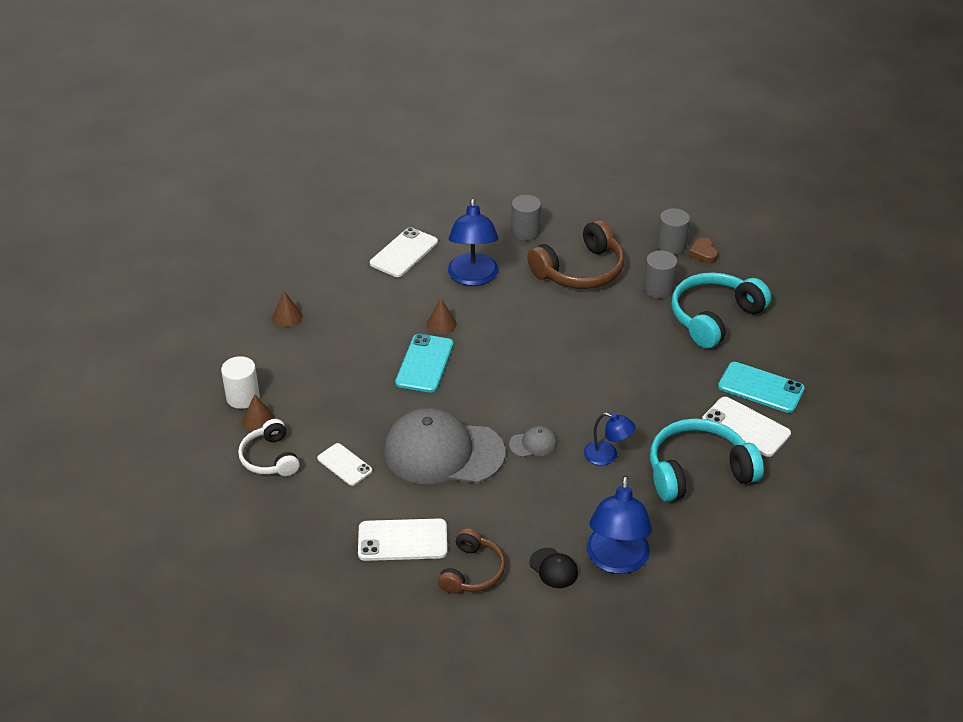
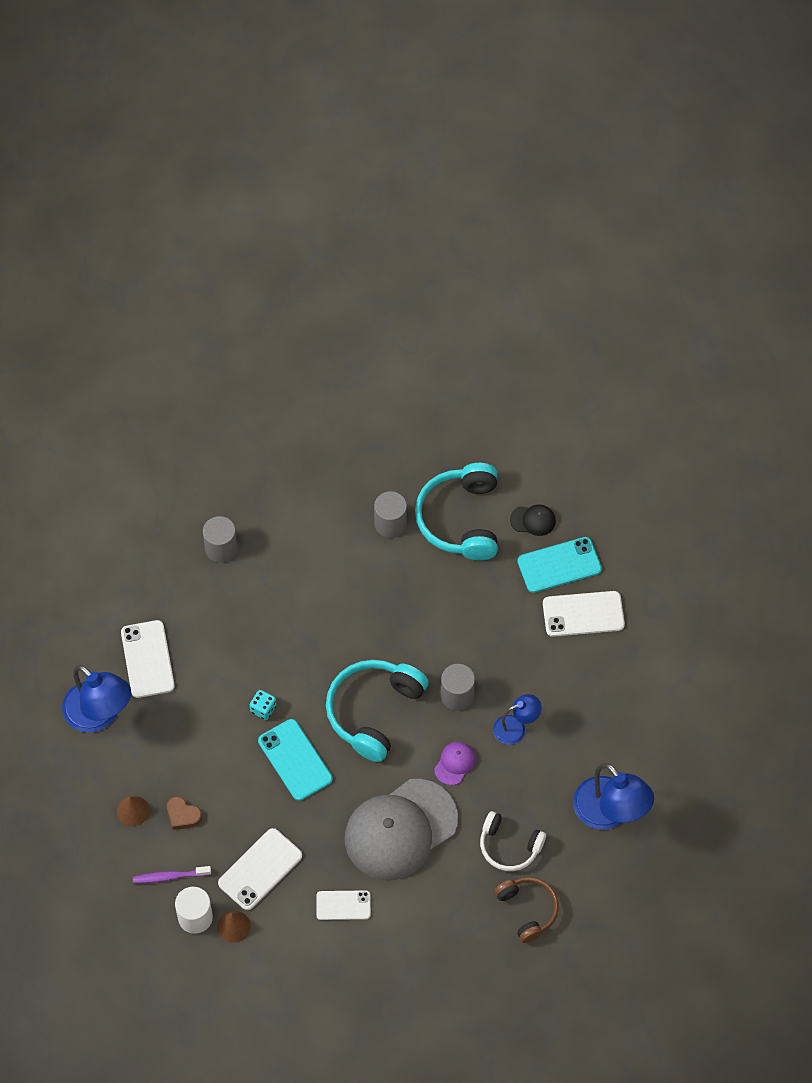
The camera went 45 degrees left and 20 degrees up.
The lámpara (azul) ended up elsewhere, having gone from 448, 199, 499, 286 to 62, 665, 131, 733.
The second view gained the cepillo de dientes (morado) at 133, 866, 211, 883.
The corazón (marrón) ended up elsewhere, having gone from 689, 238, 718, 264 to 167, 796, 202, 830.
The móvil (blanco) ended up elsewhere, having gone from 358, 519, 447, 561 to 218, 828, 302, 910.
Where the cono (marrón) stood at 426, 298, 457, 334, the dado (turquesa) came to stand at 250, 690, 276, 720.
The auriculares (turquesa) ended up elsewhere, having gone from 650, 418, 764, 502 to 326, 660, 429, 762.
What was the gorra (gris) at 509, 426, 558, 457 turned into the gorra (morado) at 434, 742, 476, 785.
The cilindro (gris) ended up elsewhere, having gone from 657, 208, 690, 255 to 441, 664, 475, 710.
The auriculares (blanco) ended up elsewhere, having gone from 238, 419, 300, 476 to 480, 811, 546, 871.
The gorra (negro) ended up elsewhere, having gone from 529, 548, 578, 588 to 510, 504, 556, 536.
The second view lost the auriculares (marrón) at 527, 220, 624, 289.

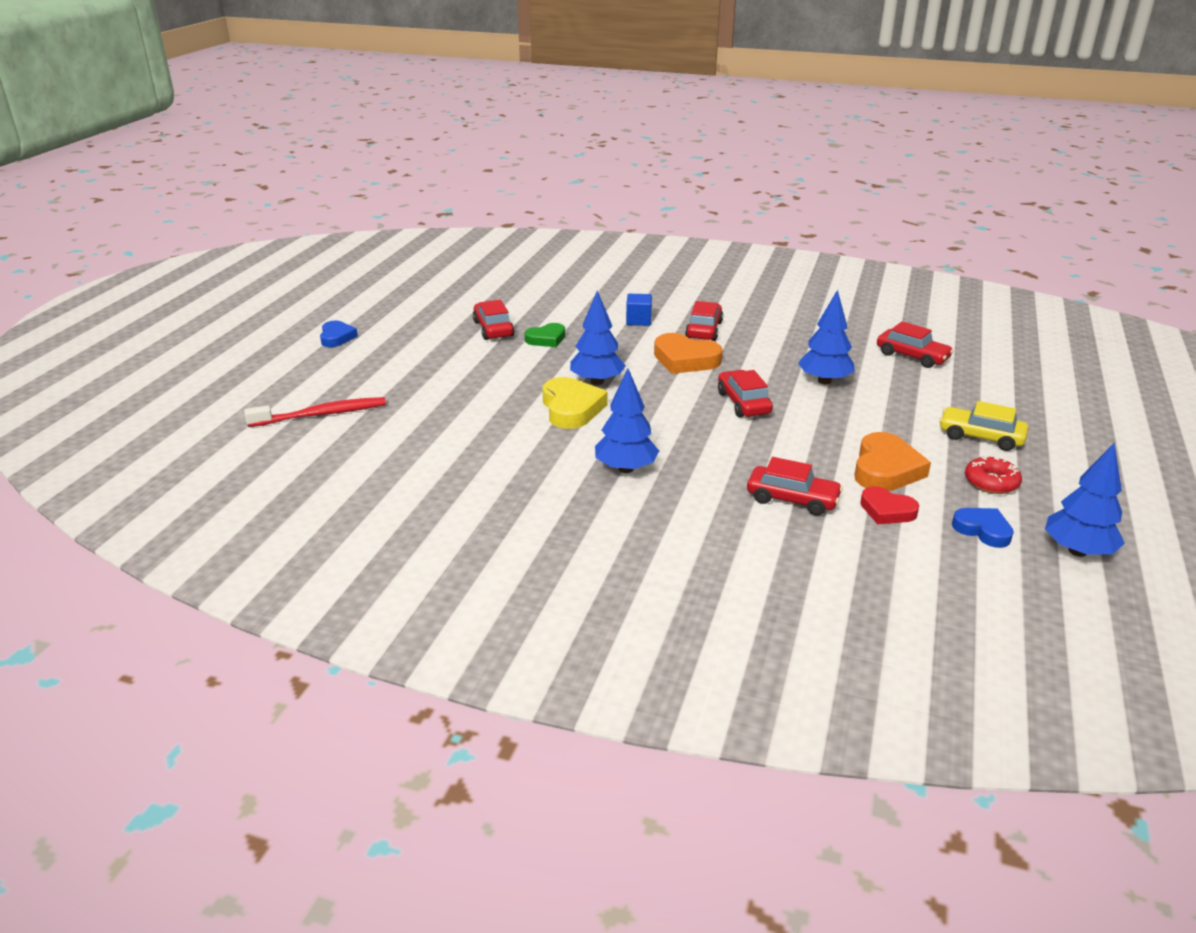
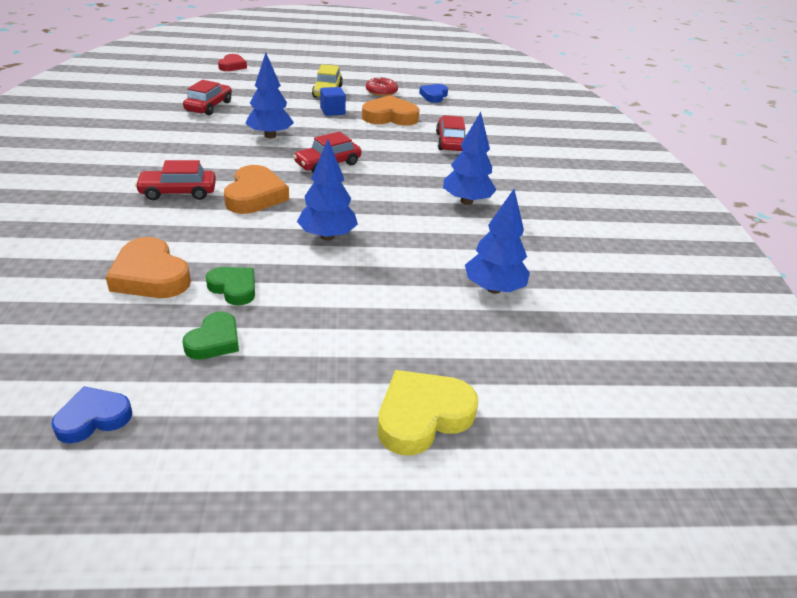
The camera went 115 degrees left and 5 degrees up.
The corazón (azul) ended up elsewhere, having gone from 320, 321, 358, 347 to 51, 386, 132, 444.
The second view gained the corazón (naranja) at 106, 237, 191, 298.
Where the coche (rojo) stood at 473, 300, 515, 340, the corazón (verde) came to stand at 183, 312, 239, 360.
The corazón (rojo) ended up elsewhere, having gone from 860, 486, 919, 524 to 218, 54, 247, 71.
The cubo (azul) ended up elsewhere, having gone from 626, 294, 652, 326 to 320, 87, 346, 116.
The corazón (amarillo) ended up elsewhere, having gone from 542, 377, 608, 429 to 378, 370, 479, 456.
The árbol (azul) ended up elsewhere, having gone from 1045, 443, 1125, 557 to 465, 189, 530, 294.
The second view lost the cepillo de dientes (rojo) at 244, 397, 386, 427.

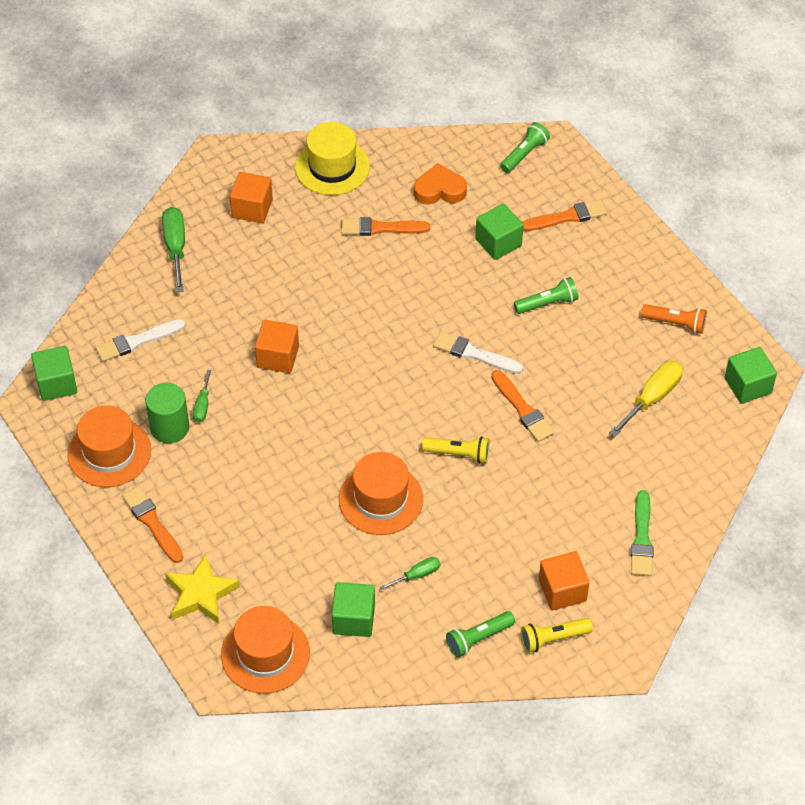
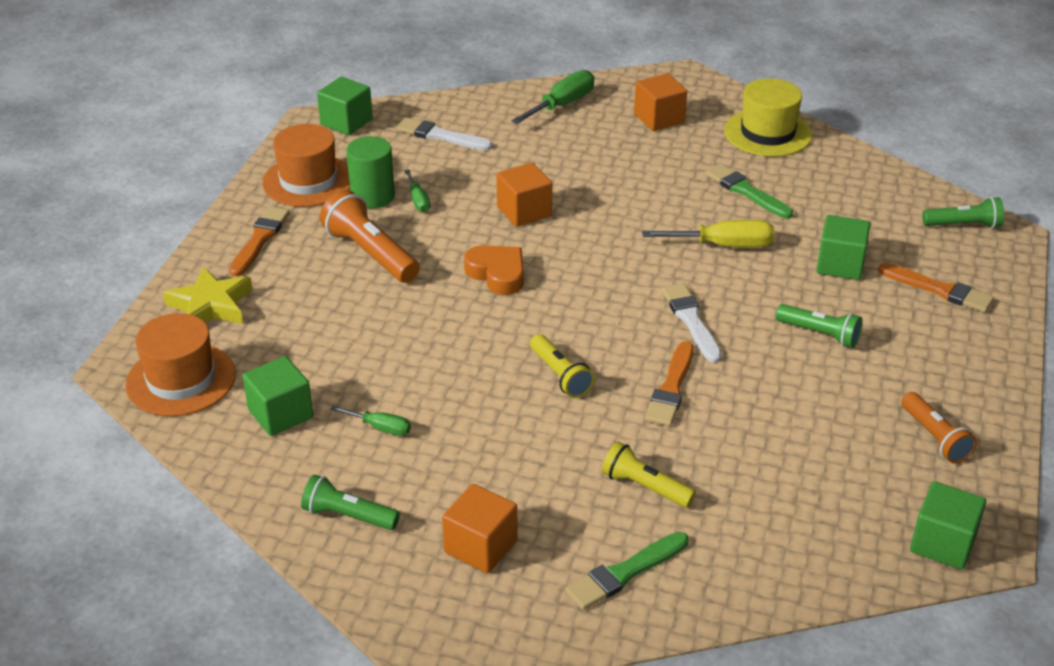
The camera went 50 degrees right and 15 degrees down.
The second view gained the lámpara de mano (naranja) at 320, 190, 420, 283.
The destornillador (verde) at 193, 369, 211, 423 ended up facing another way, 75 degrees counterclockwise from before.
The corazón (naranja) ended up elsewhere, having gone from 414, 163, 467, 205 to 464, 245, 524, 295.
The lámpara de mano (amarillo) ended up elsewhere, having gone from 521, 618, 593, 653 to 602, 442, 696, 508.
The destornillador (amarillo) ended up elsewhere, having gone from 609, 361, 683, 437 to 642, 220, 774, 248.
What was the pincel (naranja) at 341, 217, 430, 236 turned into the pincel (verde) at 705, 164, 793, 219.
The second view lost the sombrero (naranja) at 339, 452, 423, 535.

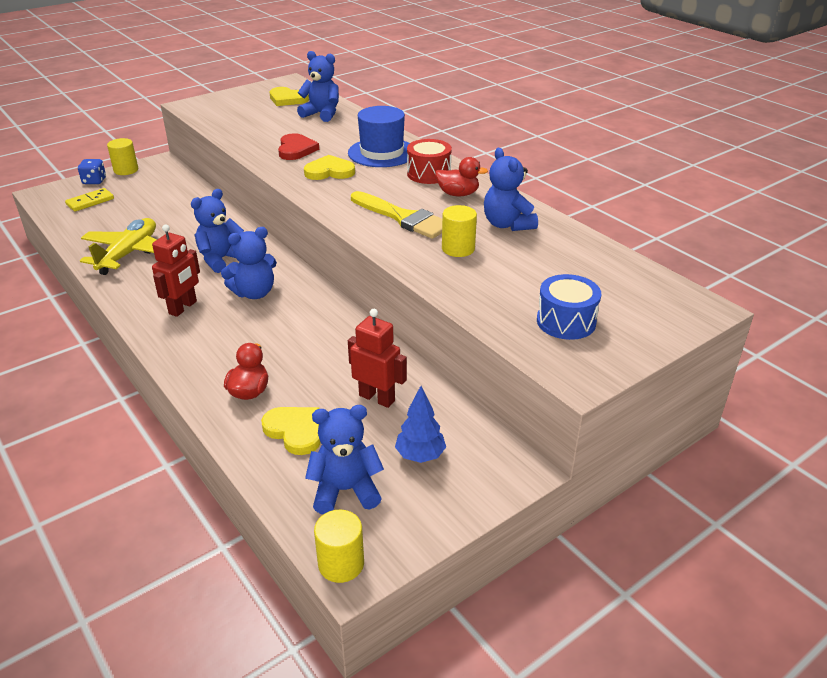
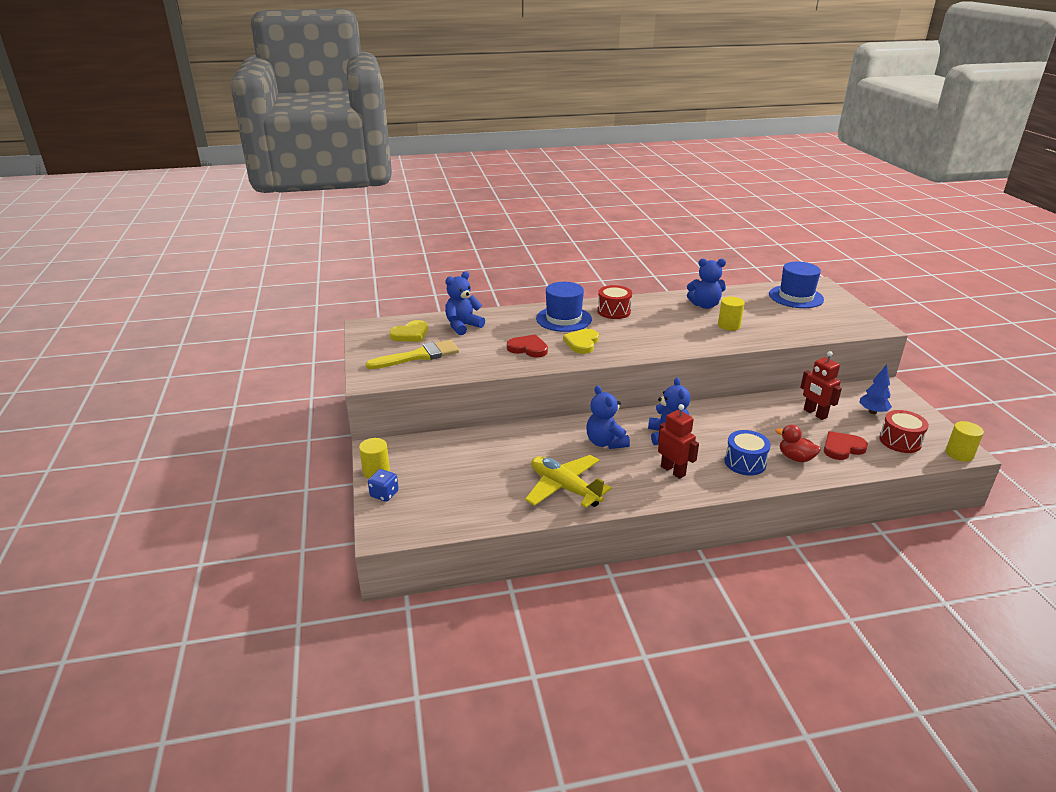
The camera went 65 degrees left and 5 degrees down.
The pincel (amarillo) ended up elsewhere, having gone from 351, 191, 442, 239 to 366, 340, 459, 369.
The tambor (azul) ended up elsewhere, having gone from 537, 274, 601, 340 to 725, 430, 771, 475.
The second view gained the sombrero (azul) at 769, 262, 824, 308.
The robot (rojo) at 348, 309, 407, 408 ended up facing another way, 90 degrees counterclockwise from before.
What was the corazón (amarillo) at 261, 407, 321, 455 turned into the corazón (rojo) at 824, 431, 868, 460.
Where the osito (azul) stood at 305, 405, 384, 514, the tambor (rojo) came to stand at 879, 410, 929, 453.
The second view lost the ficha de dominó (amarillo) at 65, 188, 114, 211.
The second view lost the pato (rojo) at 435, 157, 488, 196.

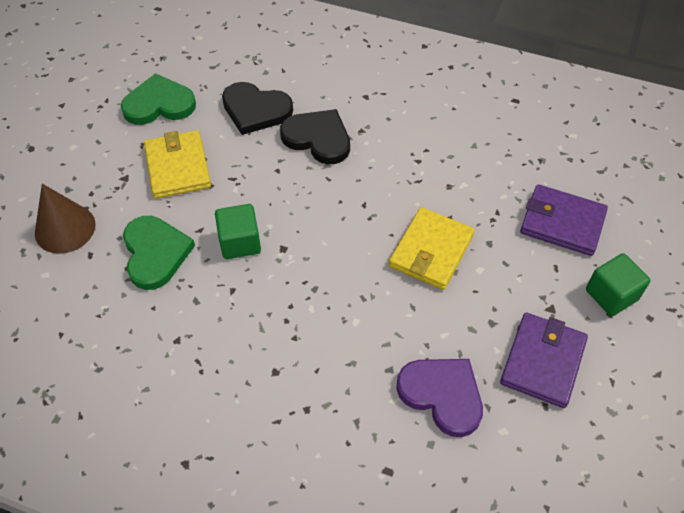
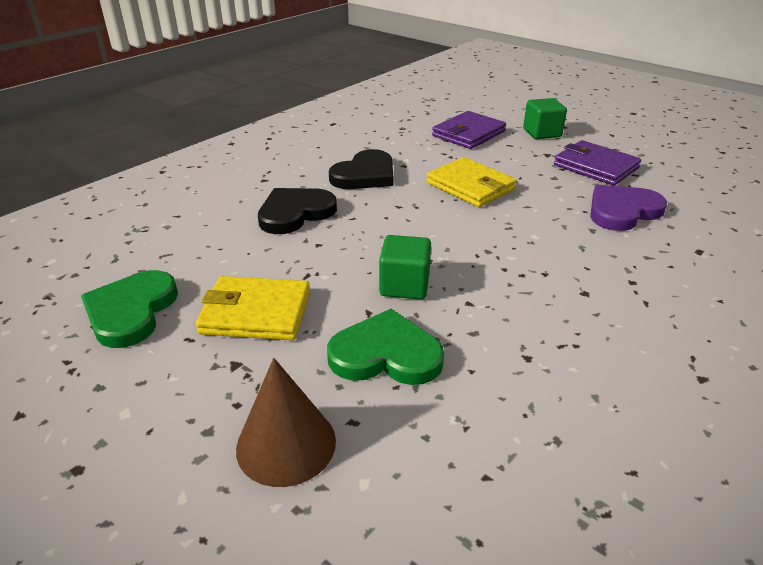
The camera went 70 degrees left and 20 degrees down.
The corazón (negro) ended up elsewhere, having gone from 222, 82, 293, 135 to 329, 149, 393, 189.

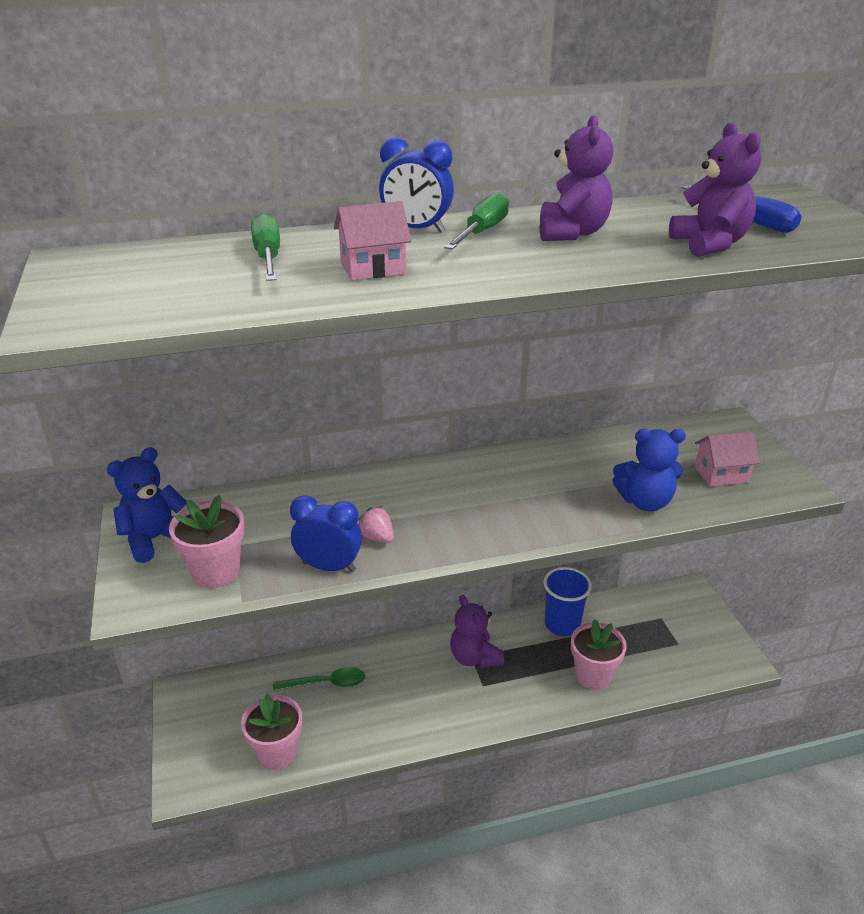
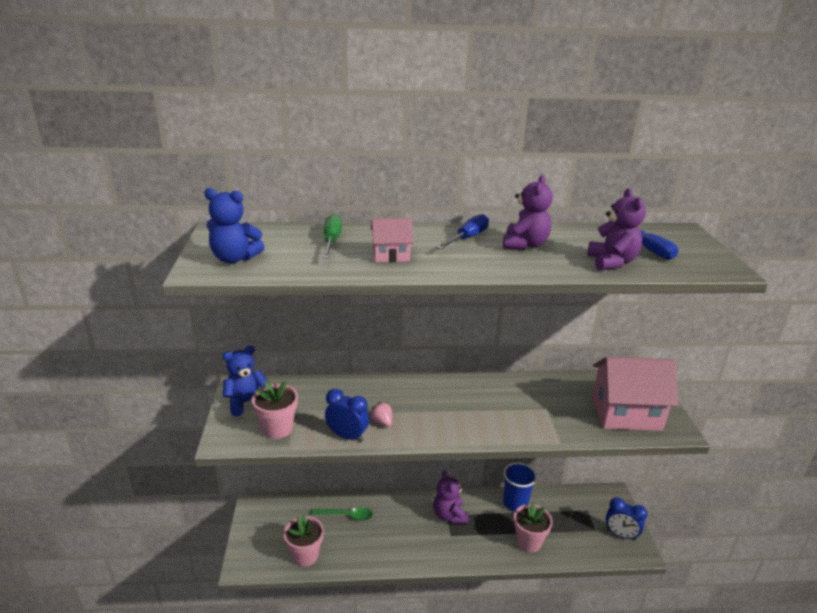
The camera went 10 degrees right and 5 degrees down.
The osito (azul) ended up elsewhere, having gone from 612, 429, 686, 511 to 204, 188, 265, 263.
What was the destornillador (verde) at 444, 192, 509, 250 turned into the destornillador (azul) at 436, 214, 489, 249.
The size of the casa (rosa) at 695, 432, 760, 486 changed by a factor of 2.01.
The despertador (azul) ended up elsewhere, having gone from 379, 137, 454, 233 to 606, 497, 648, 541.

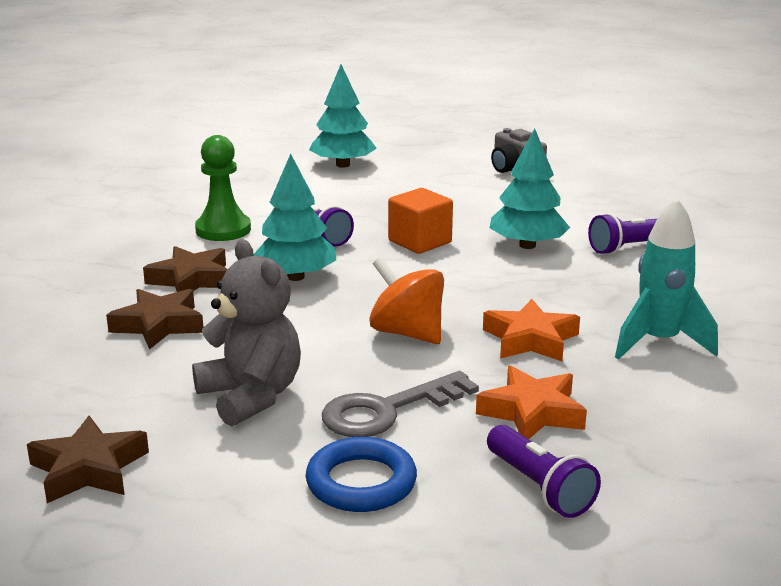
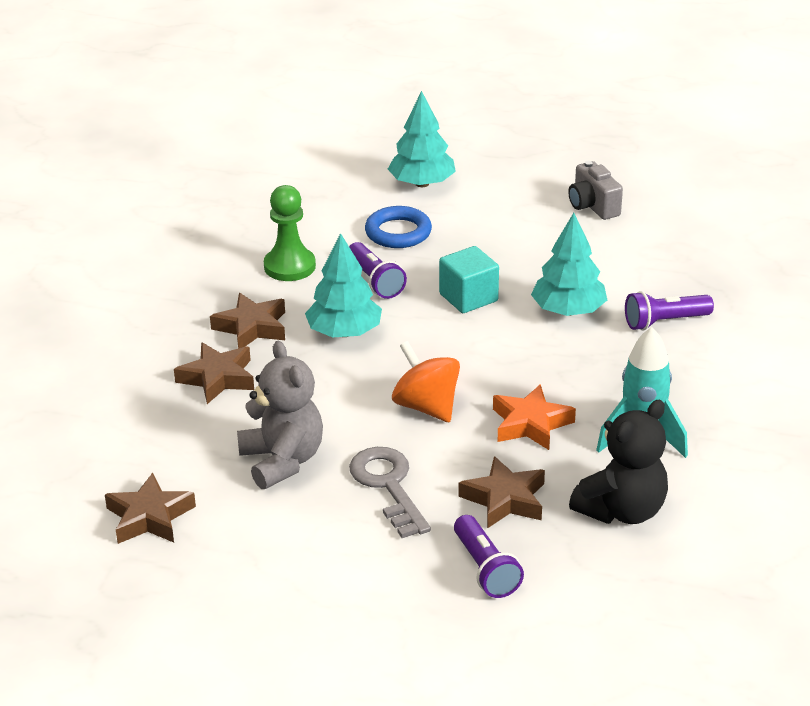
The camera went 10 degrees right and 10 degrees up.
The llave (gris) at 322, 371, 479, 437 ended up facing another way, 90 degrees clockwise from before.
The anillo (azul) ended up elsewhere, having gone from 306, 437, 417, 512 to 365, 206, 432, 248.
What was the cubo (naranja) at 388, 188, 453, 254 turned into the cubo (turquesa) at 439, 246, 499, 313.
What was the estrella (naranja) at 476, 366, 587, 439 turned into the estrella (marrón) at 458, 456, 545, 529.
The second view gained the osito (negro) at 569, 400, 668, 524.

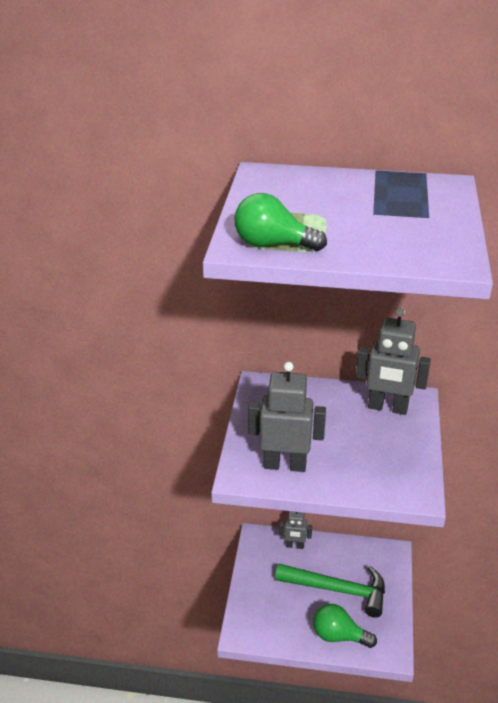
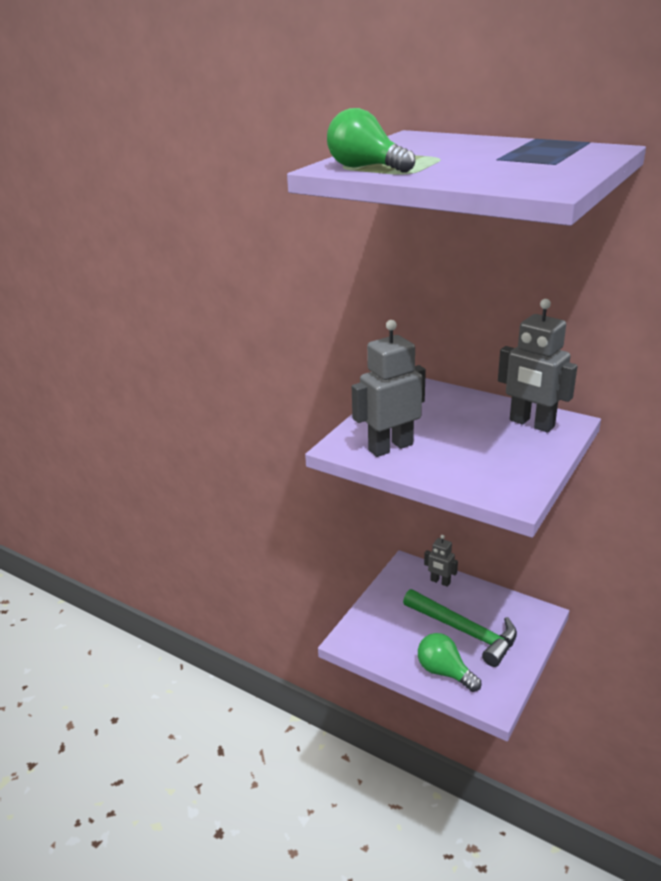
The camera went 25 degrees right and 5 degrees down.
The robot (gris) at 248, 362, 326, 472 ended up facing another way, 60 degrees counterclockwise from before.

